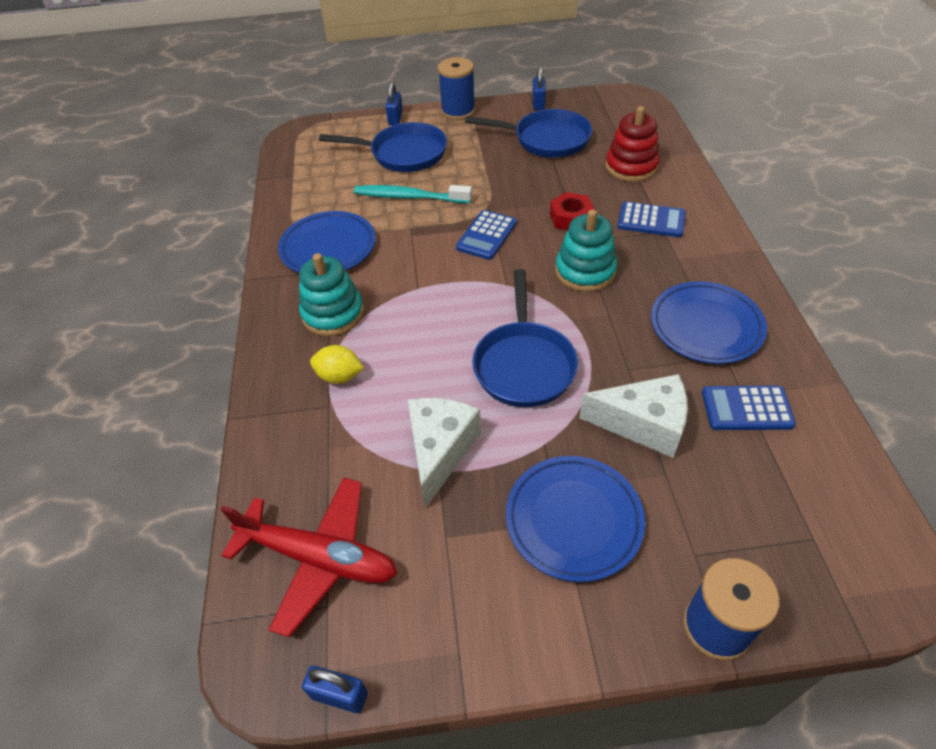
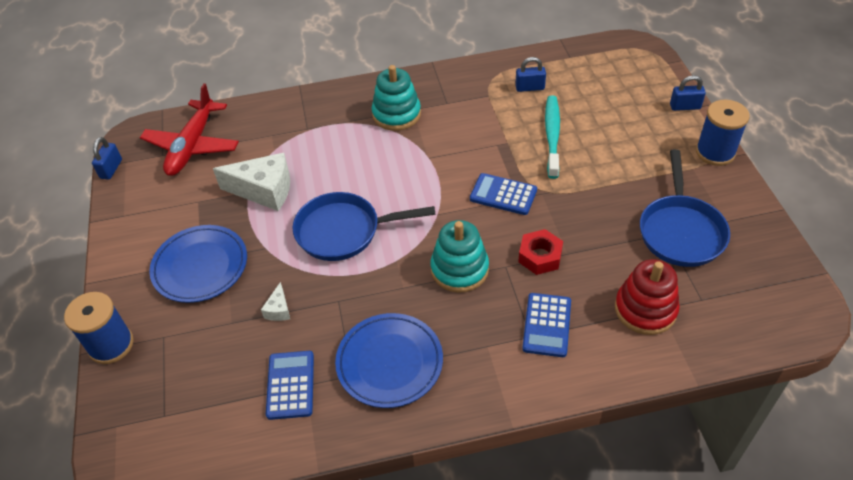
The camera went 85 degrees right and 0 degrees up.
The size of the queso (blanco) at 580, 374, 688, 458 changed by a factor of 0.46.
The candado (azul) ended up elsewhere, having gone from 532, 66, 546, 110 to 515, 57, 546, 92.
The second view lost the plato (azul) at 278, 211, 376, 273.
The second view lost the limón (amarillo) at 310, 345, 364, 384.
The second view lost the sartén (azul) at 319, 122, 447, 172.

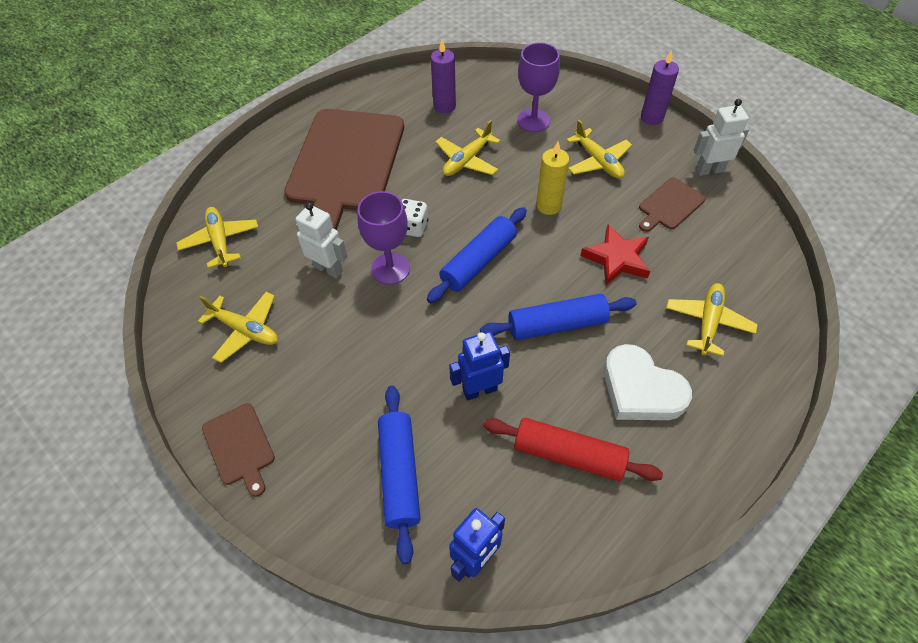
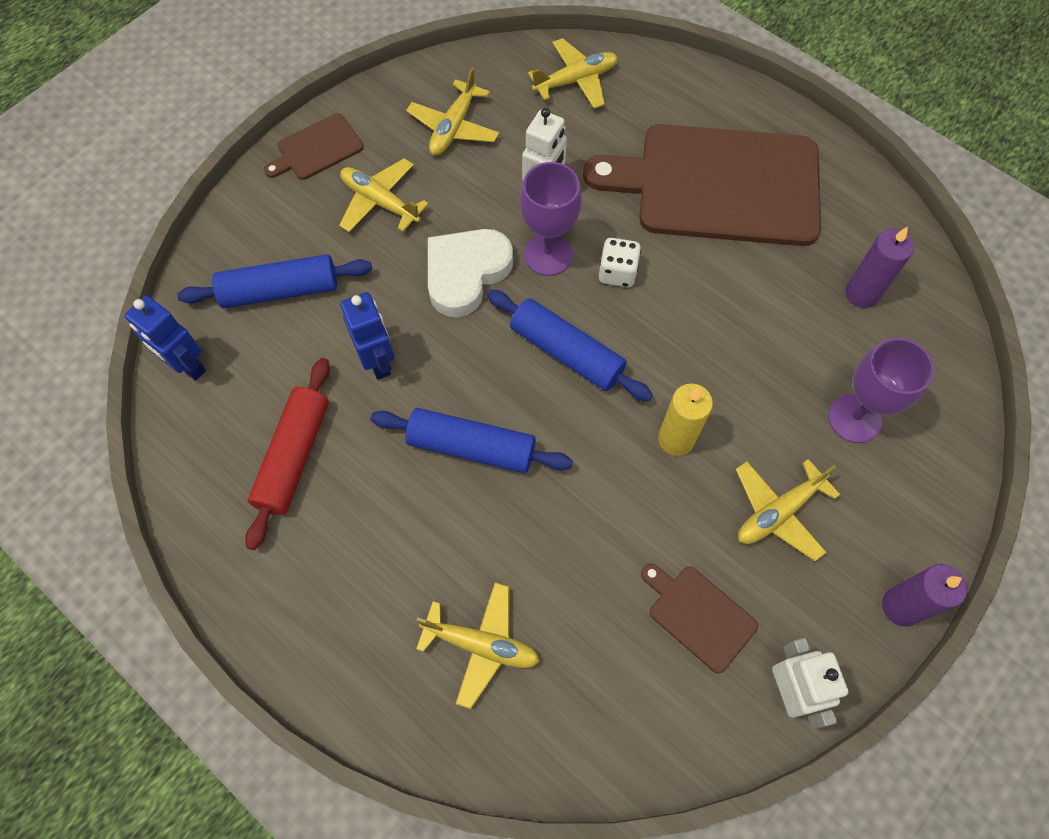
The camera went 85 degrees right and 10 degrees up.
The avión (amarillo) ended up elsewhere, having gone from 435, 120, 501, 176 to 339, 158, 429, 232.
The rodillo (azul) at 480, 294, 637, 340 ended up facing another way, 60 degrees counterclockwise from before.
The corazón (blanco) ended up elsewhere, having gone from 604, 344, 692, 420 to 428, 229, 513, 317.
The second view lost the estrella (rojo) at 580, 224, 650, 285.

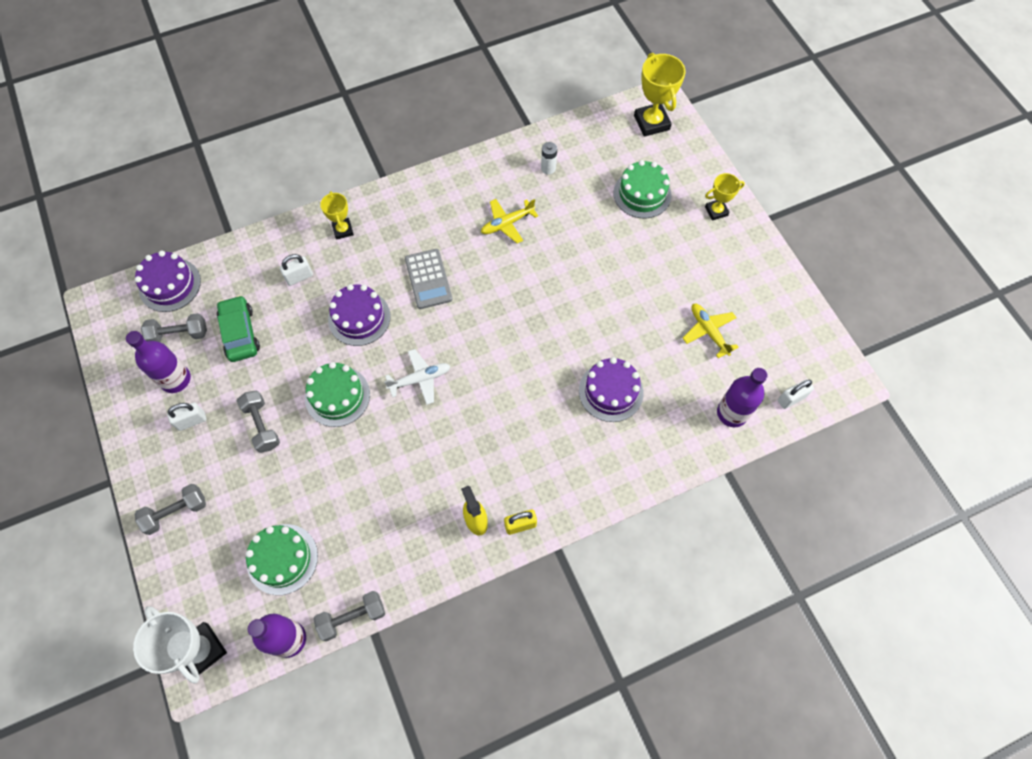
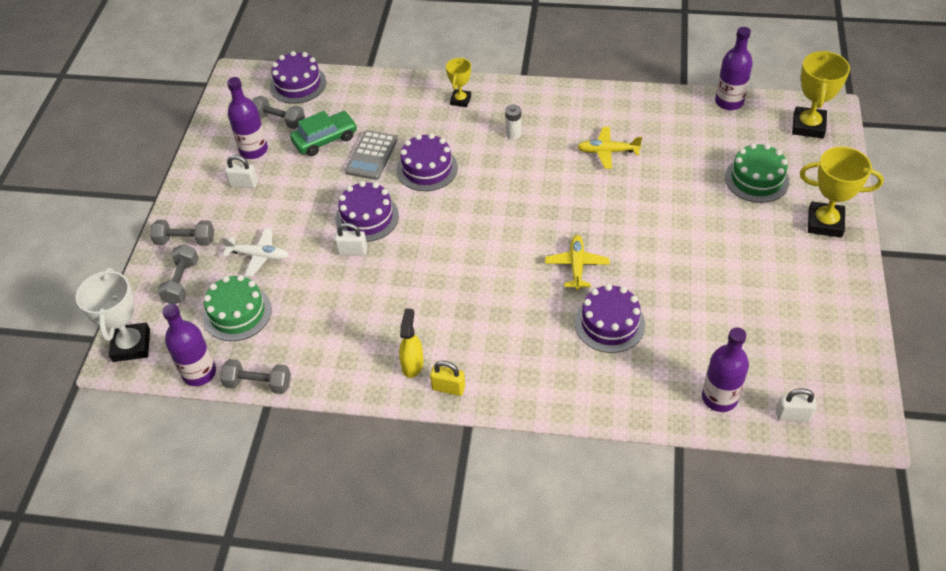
The camera went 35 degrees right and 15 degrees down.
The mancuerna (gris) ended up elsewhere, having gone from 237, 391, 280, 453 to 158, 244, 199, 304.
The avión (blanco) ended up elsewhere, having gone from 384, 349, 450, 405 to 221, 228, 289, 277.
The coche (verde) at 217, 295, 260, 362 ended up facing another way, 45 degrees clockwise from before.
What was the tarta (verde) at 305, 362, 370, 427 turned into the tarta (morado) at 335, 181, 399, 242.
The candado (blanco) ended up elsewhere, having gone from 280, 254, 313, 286 to 335, 223, 367, 256.
The calculadora (gris) ended up elsewhere, having gone from 405, 249, 453, 309 to 345, 130, 398, 180.
The pila (blanco) ended up elsewhere, having gone from 541, 142, 557, 174 to 505, 105, 521, 140.
The avión (amarillo) ended up elsewhere, having gone from 683, 304, 739, 358 to 545, 235, 610, 290.
The second view gained the botella (morado) at 715, 27, 753, 110.
The size of the trofeo (amarillo) at 705, 173, 745, 220 changed by a factor of 1.68.

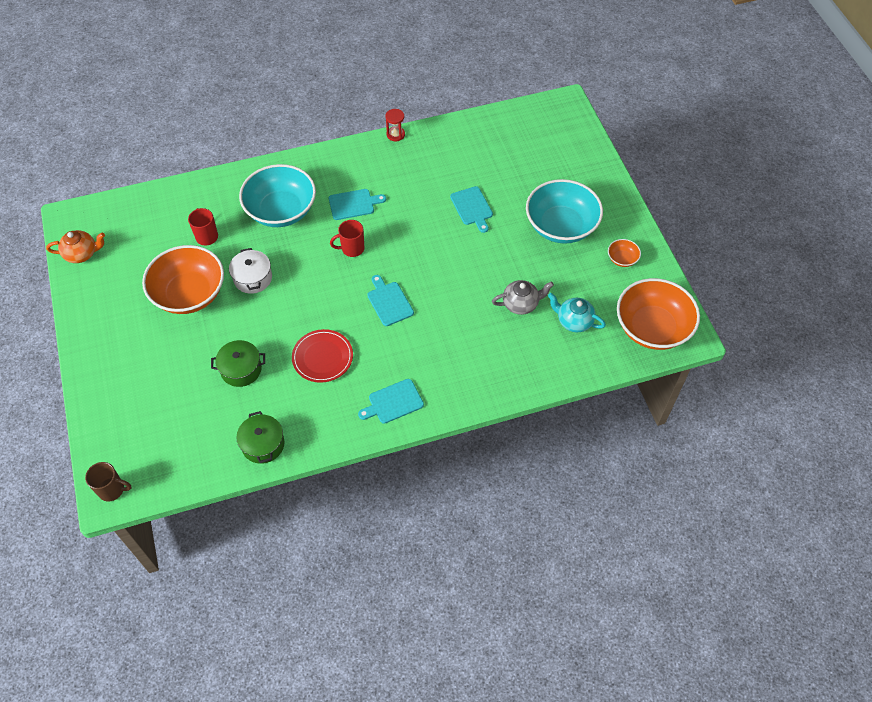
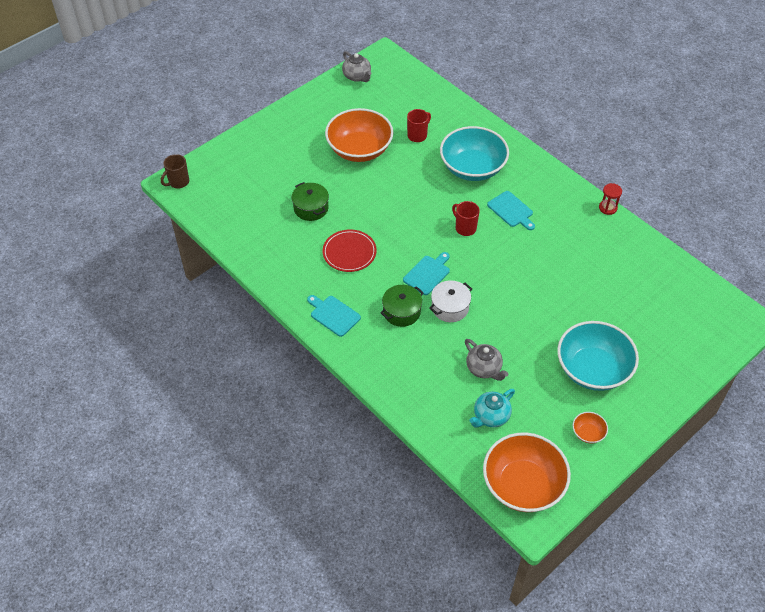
The camera went 65 degrees right and 5 degrees down.
The taza (marrón) at 85, 462, 132, 501 ended up facing another way, 60 degrees clockwise from before.
What was the tetera (naranja) at 46, 230, 105, 263 turned into the tetera (gris) at 342, 51, 372, 82.
The olla (verde) ended up elsewhere, having gone from 236, 411, 284, 464 to 380, 285, 424, 327.
The olla (blanco) ended up elsewhere, having gone from 229, 248, 272, 294 to 429, 280, 472, 322.
The tetera (turquesa) at 548, 293, 606, 332 ended up facing another way, 135 degrees counterclockwise from before.
The second view lost the tabla de cortar (turquesa) at 450, 186, 493, 233.

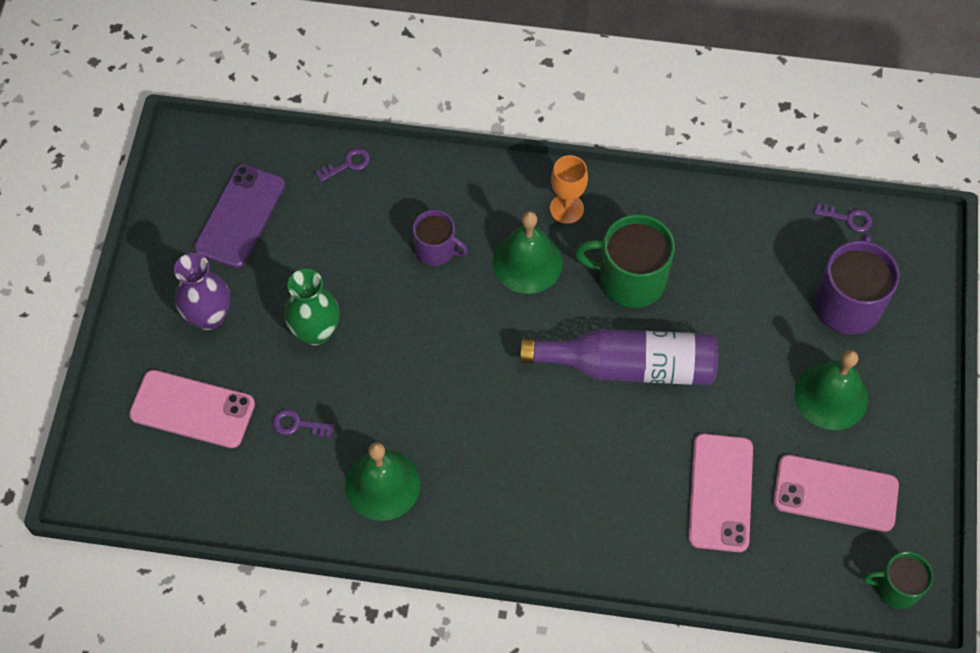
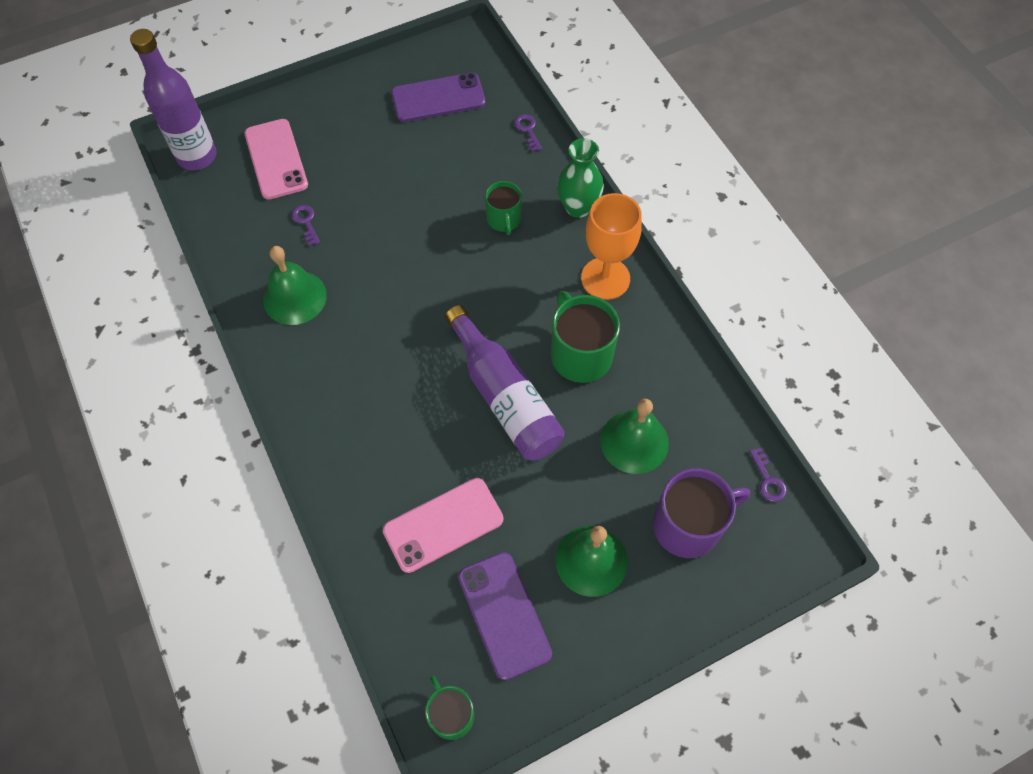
The camera went 55 degrees right and 0 degrees up.
The second view gained the botella (morado) at 130, 29, 217, 170.
What was the móvil (rosa) at 773, 455, 899, 532 turned into the móvil (morado) at 458, 552, 552, 680.
What was the taza (morado) at 413, 210, 468, 266 turned into the taza (verde) at 485, 181, 522, 235.
The llave (morado) at 315, 148, 370, 182 ended up facing another way, 135 degrees counterclockwise from before.
The florero (verde) ended up elsewhere, having gone from 284, 269, 340, 345 to 557, 138, 604, 218.
The size of the copa (naranja) at 550, 155, 588, 224 changed by a factor of 1.58.
The campana (verde) ended up elsewhere, having gone from 492, 211, 563, 294 to 600, 399, 669, 474.
The second view lost the florero (morado) at 174, 253, 230, 330.

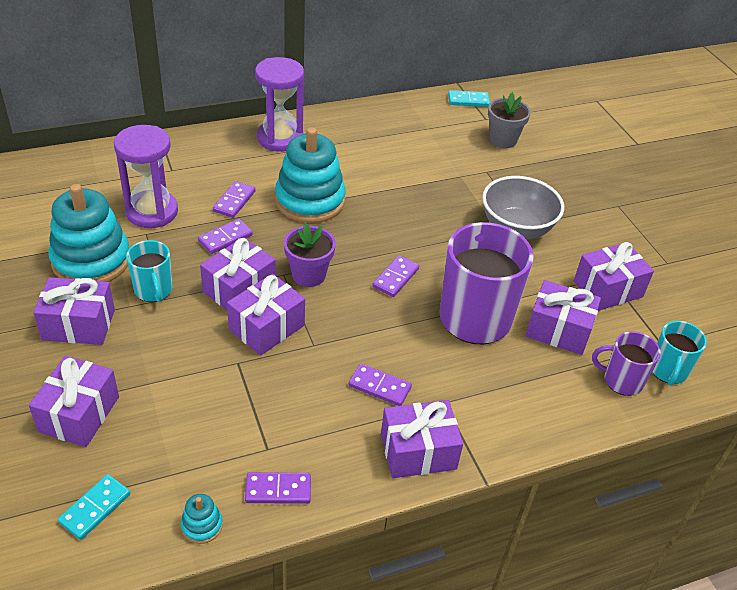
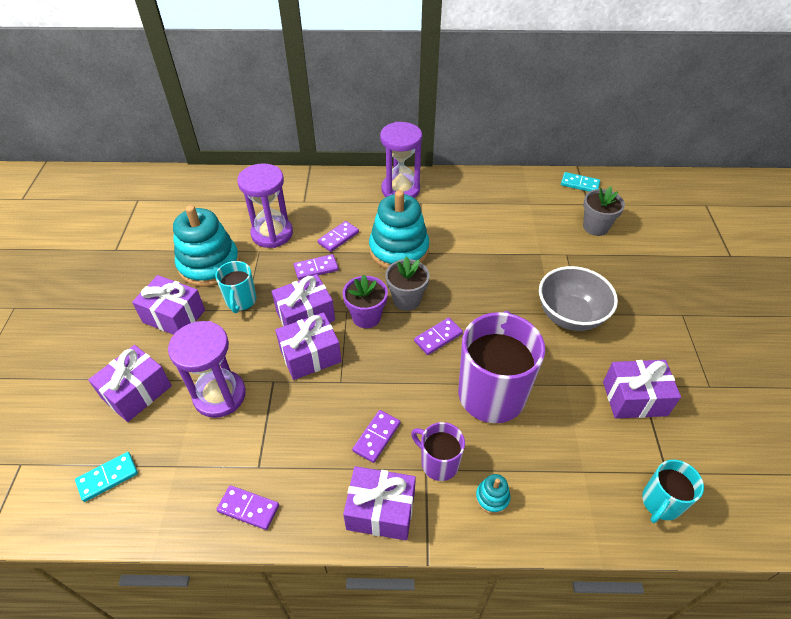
The camera went 25 degrees right and 5 degrees up.
The second view gained the reloj de arena (morado) at 168, 321, 246, 418.
The ficha de dominó (morado) at 348, 364, 412, 406 ended up facing another way, 75 degrees clockwise from before.
The second view gained the maceta (gris) at 385, 256, 430, 311.
The taza (morado) ended up elsewhere, having gone from 592, 331, 661, 396 to 411, 422, 465, 481.
The juguete apilable (turquesa) ended up elsewhere, having gone from 180, 494, 223, 544 to 475, 474, 510, 514.
The second view lost the regalo (morado) at 525, 280, 601, 355.

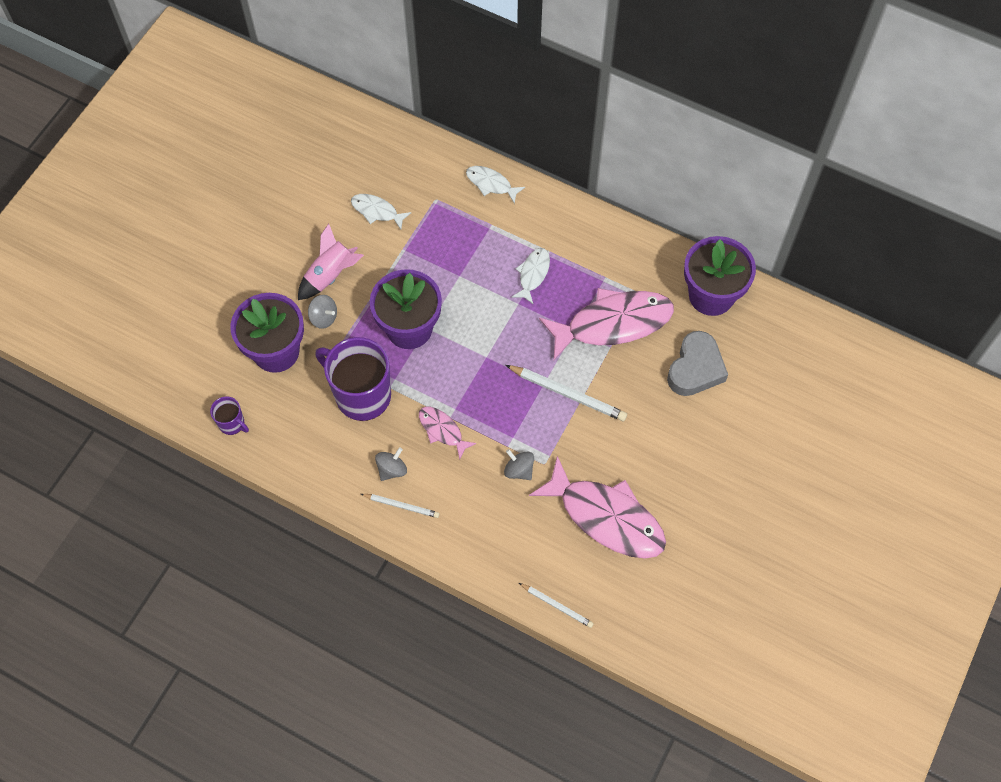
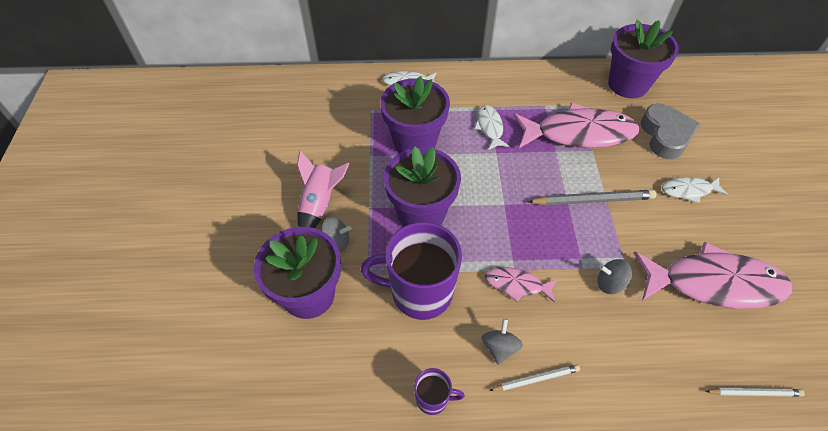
The camera went 30 degrees left and 10 degrees down.
The second view gained the maceta (morado) at 380, 76, 450, 153.
The taza (morado) ended up elsewhere, having gone from 210, 396, 249, 435 to 414, 368, 465, 415.
The pez (rosa) at 539, 288, 674, 360 ended up facing another way, 45 degrees clockwise from before.
What was the lápiz (blanco) at 506, 365, 627, 421 turned into the lápiz (gris) at 527, 190, 656, 206.
The pez (blanco) ended up elsewhere, having gone from 351, 194, 411, 230 to 662, 177, 728, 203.

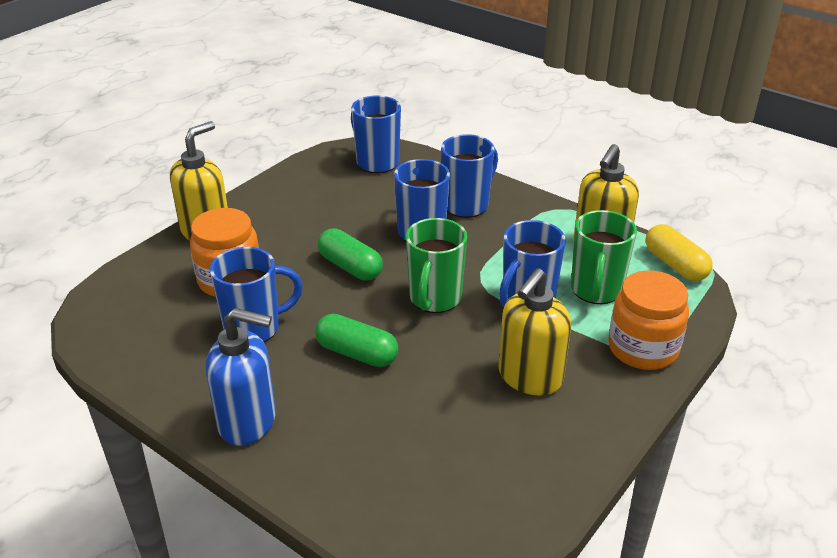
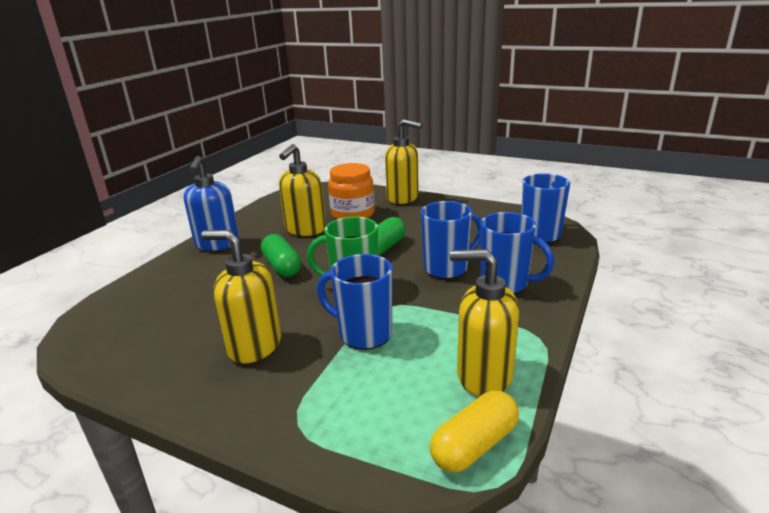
The camera went 80 degrees right and 10 degrees down.
The cápsula (verde) at 315, 314, 398, 367 ended up facing another way, 45 degrees counterclockwise from before.
Where the taza (azul) stood at 210, 247, 303, 342, the dispensador de jabón (amarillo) came to stand at 279, 144, 326, 236.
The second view lost the taza (verde) at 571, 210, 637, 304.
The second view lost the tarro (naranja) at 608, 270, 689, 370.

